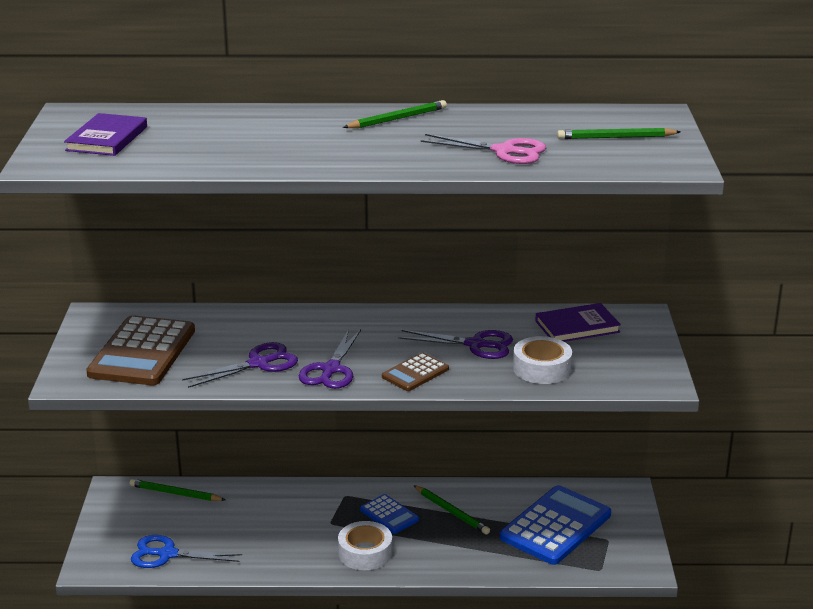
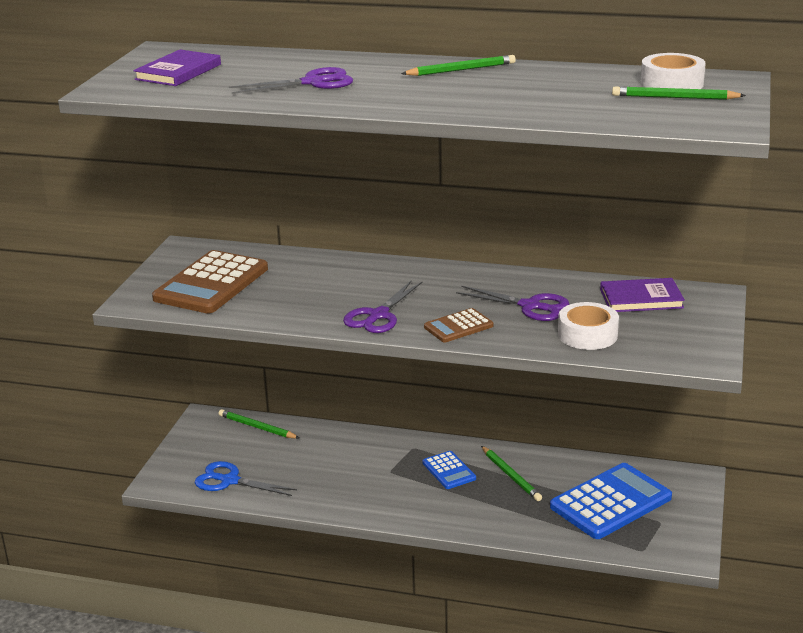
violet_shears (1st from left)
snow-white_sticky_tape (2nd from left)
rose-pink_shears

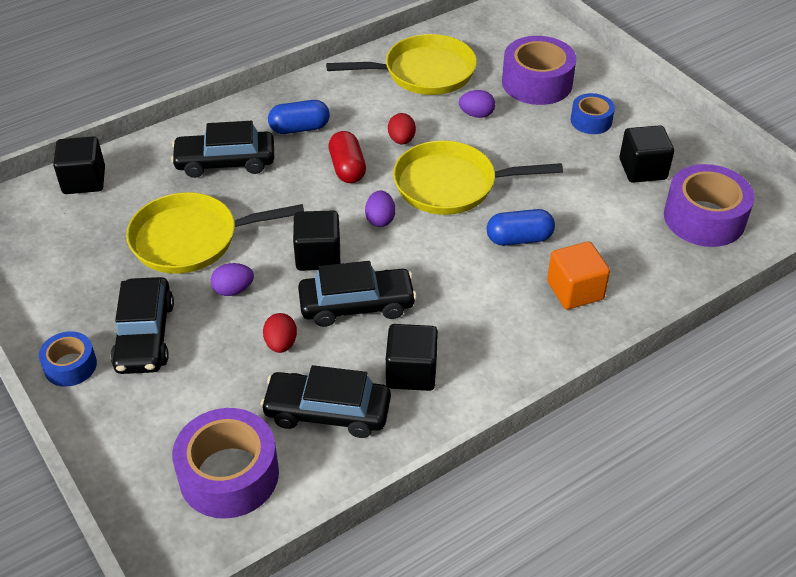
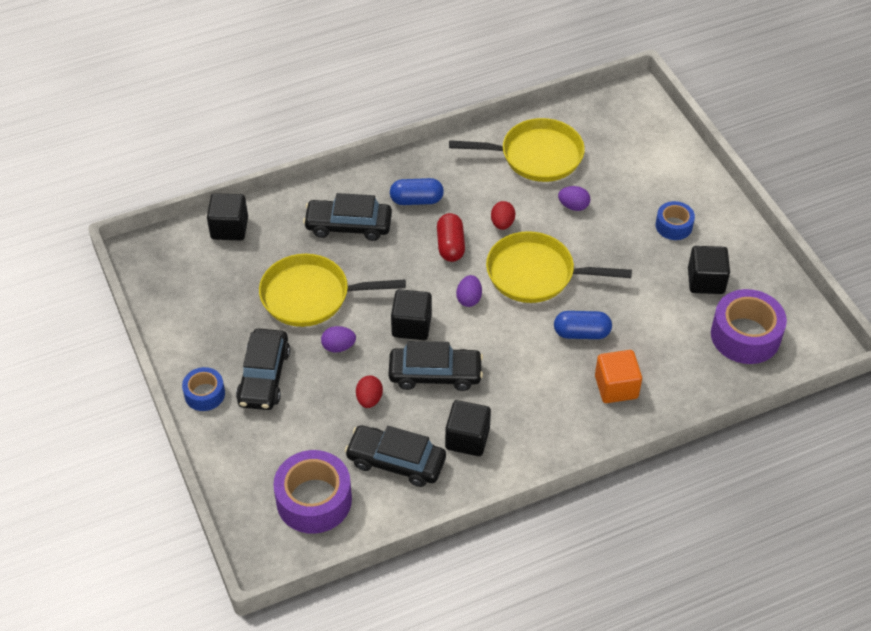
violet_sticky_tape (2nd from left in the first image)

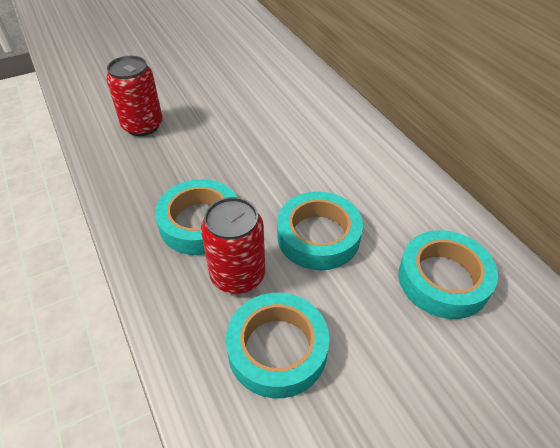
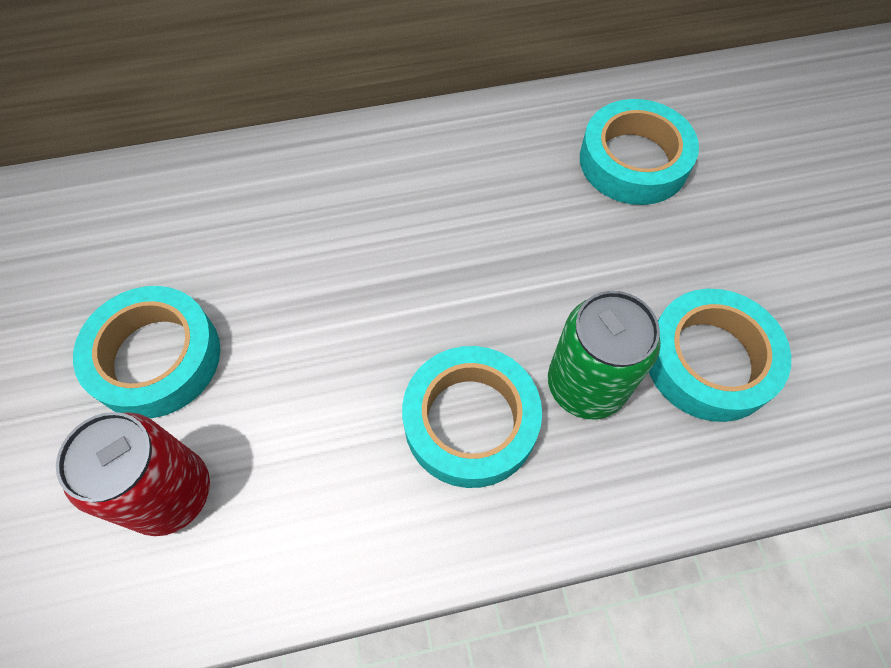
leaf-green_can
teal_sticky_tape (1st from left)

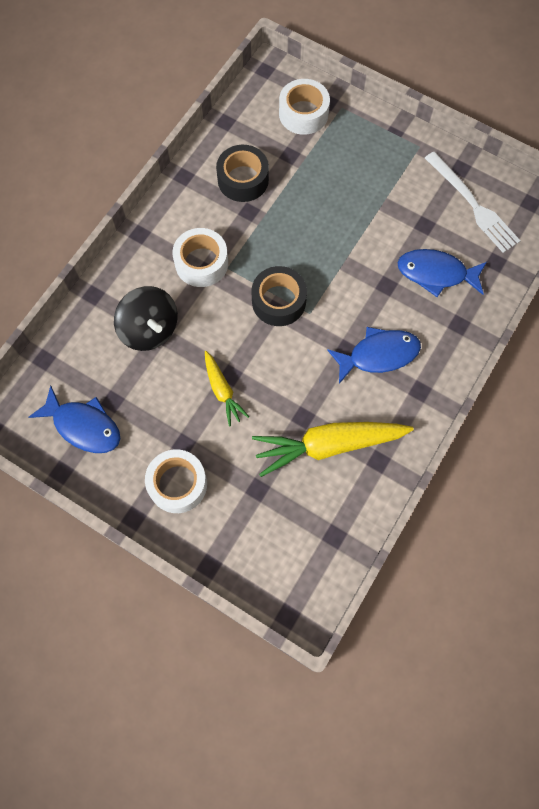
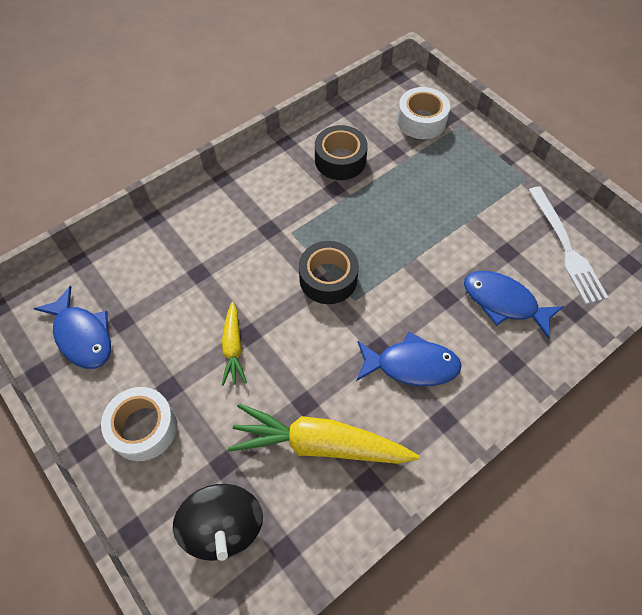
ebony_spinning_top
snow-white_sticky_tape (2nd from left in the first image)

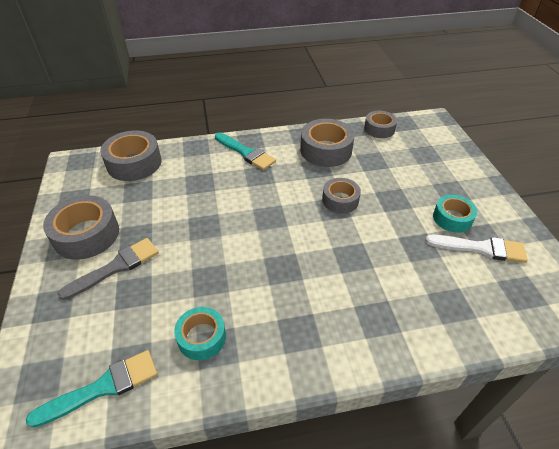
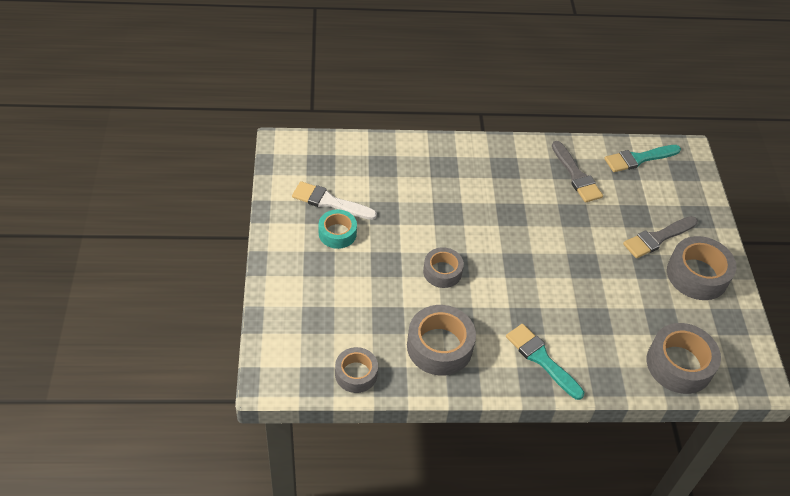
grey_paint_brush (1st from left)

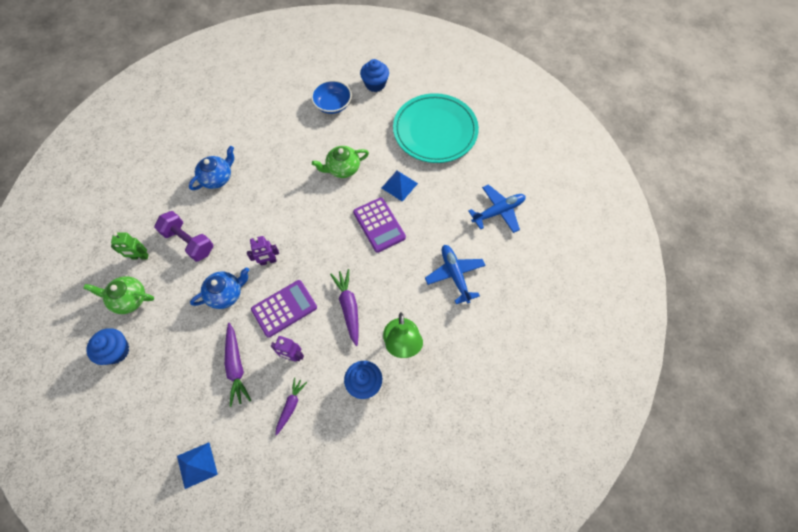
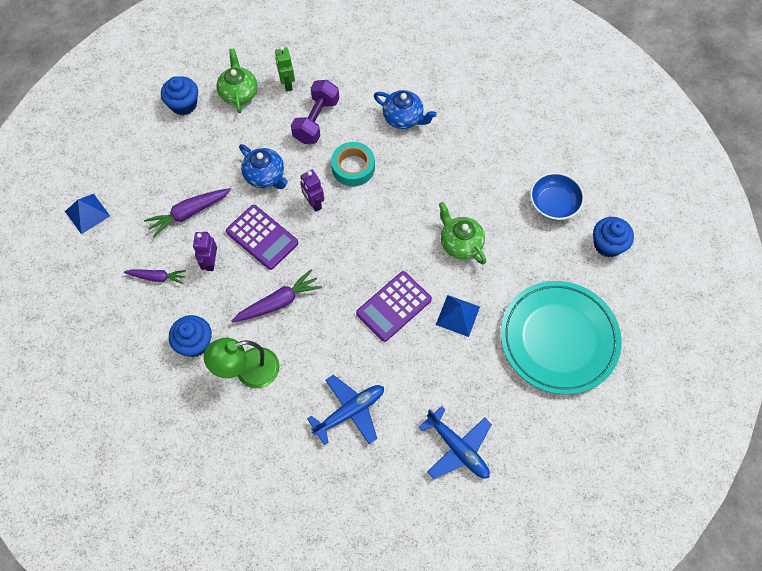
teal_sticky_tape

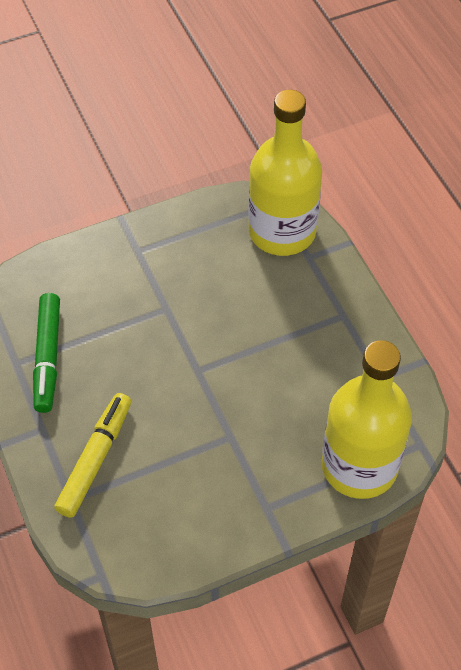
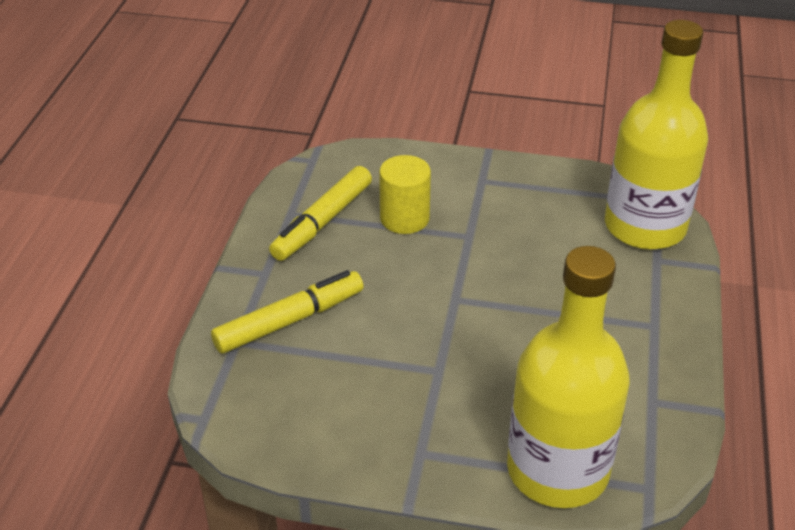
yellow_marker_pen (2nd from left)
yellow_solid_cylinder

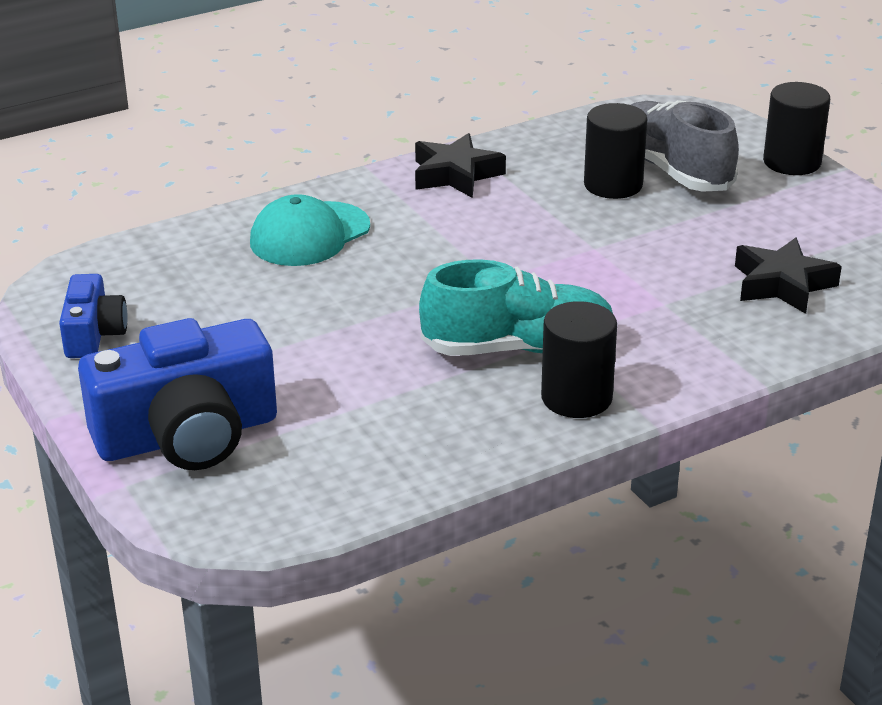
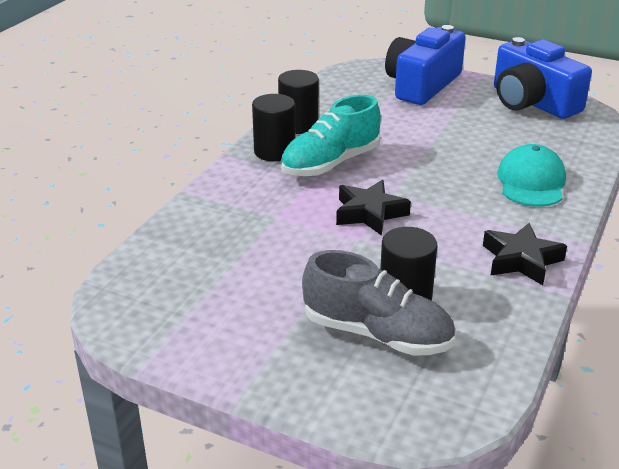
blue_compact_camera (2nd from left)
ebony_five-pointed_star (1st from left)
ebony_solid_cylinder (2nd from left)

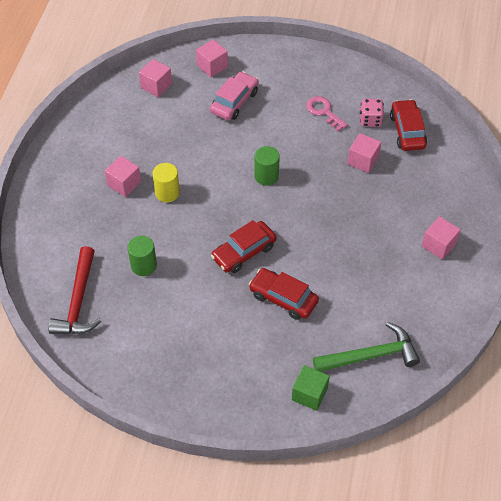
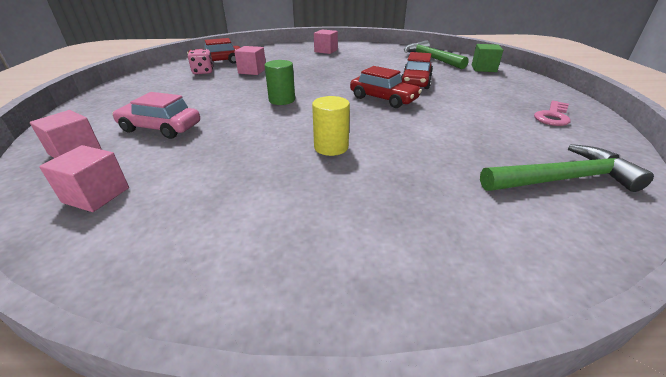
leaf-green_hammer (2nd from left)
rose-pink_block (1st from left in the first image)
leaf-green_solid_cylinder (1st from left in the first image)
rose-pink_latchkey

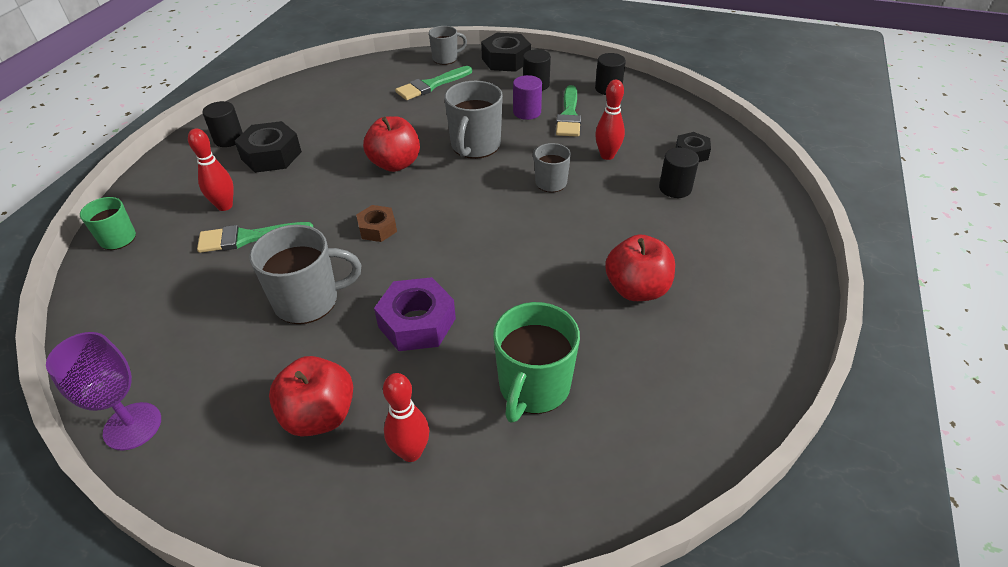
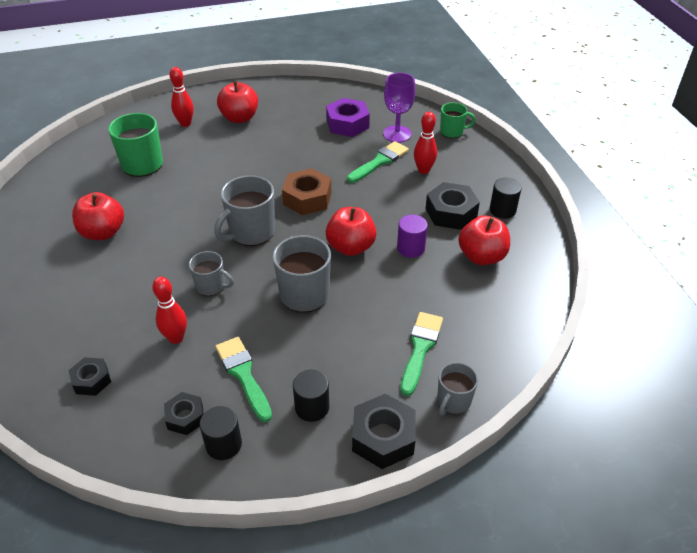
violet_wine_glass
grey_tea_mug (2nd from left)
dark_brown_hexagon_nut
violet_hexagon_nut
violet_solid_cylinder
ebony_solid_cylinder (4th from left in the first image)
ebony_hexagon_nut (2nd from left)
crimson_apple_fruit (4th from left)

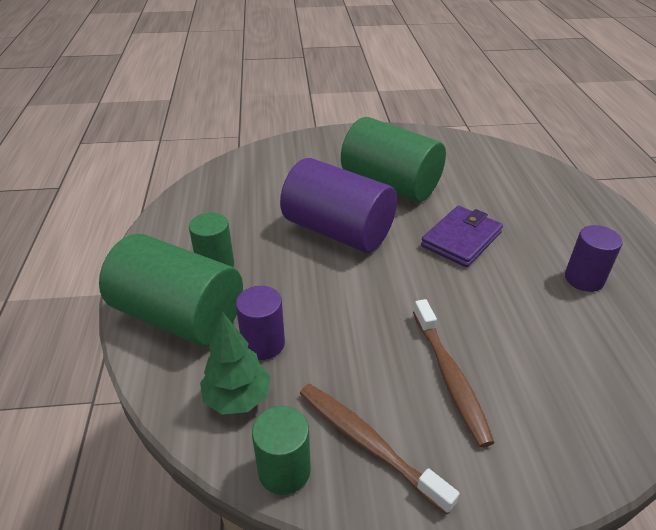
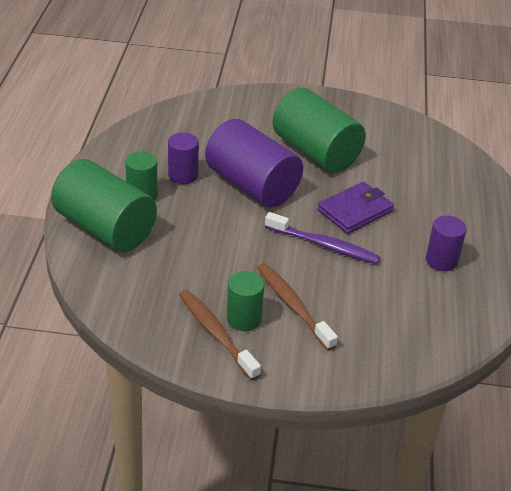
leaf-green_toy_tree
violet_solid_cylinder (1st from left)
leaf-green_solid_cylinder (3rd from left)
dark_brown_dental_brush (2nd from left)
violet_dental_brush

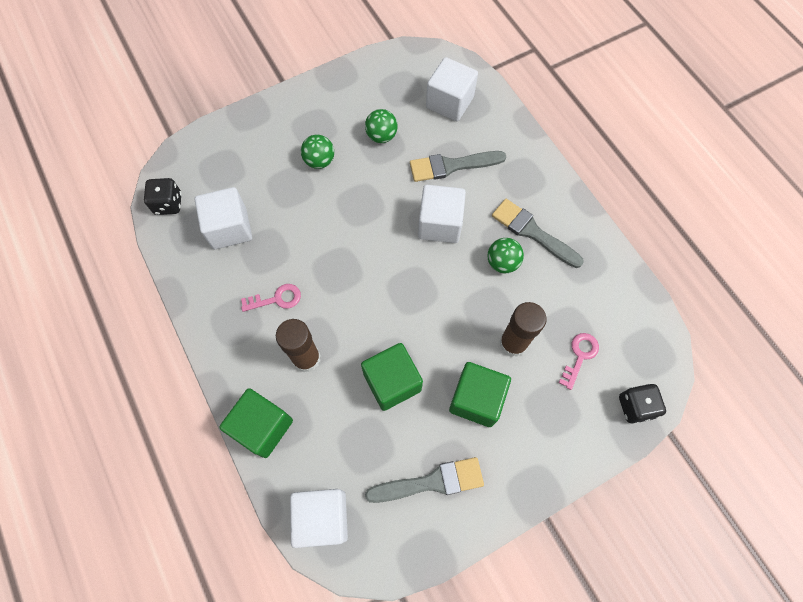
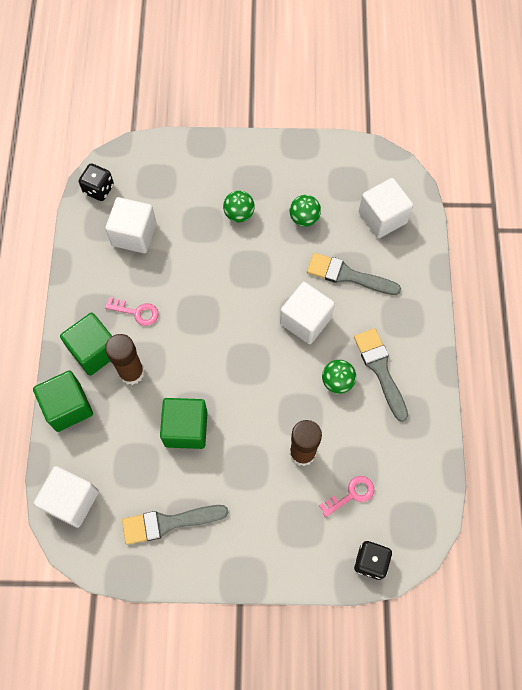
grey_paint_brush (1st from left)
leaf-green_block (2nd from left)

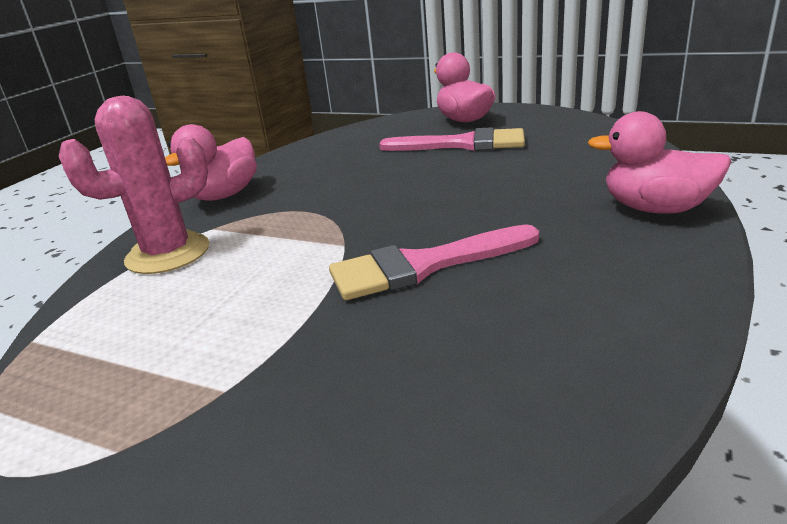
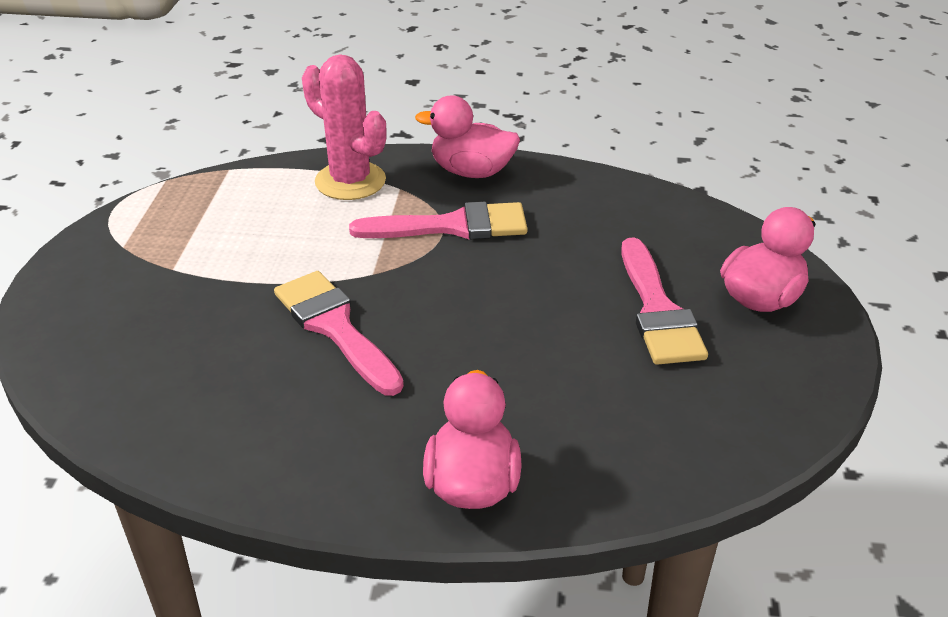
rose-pink_paint_brush (2nd from left)

